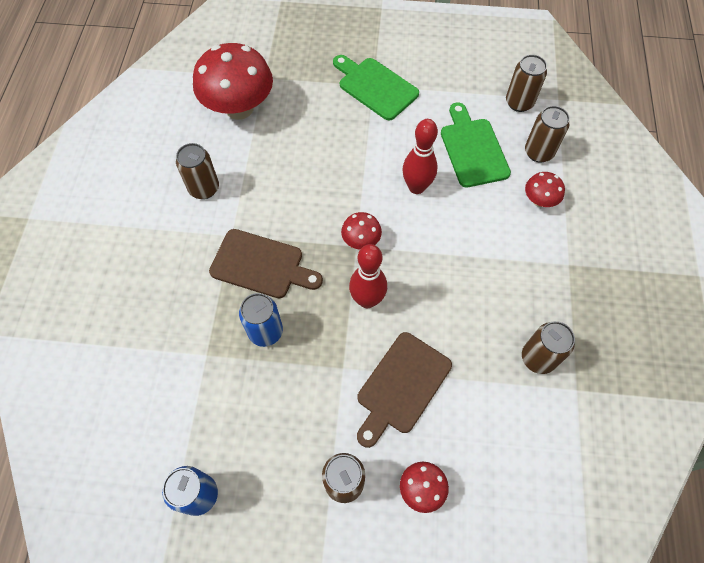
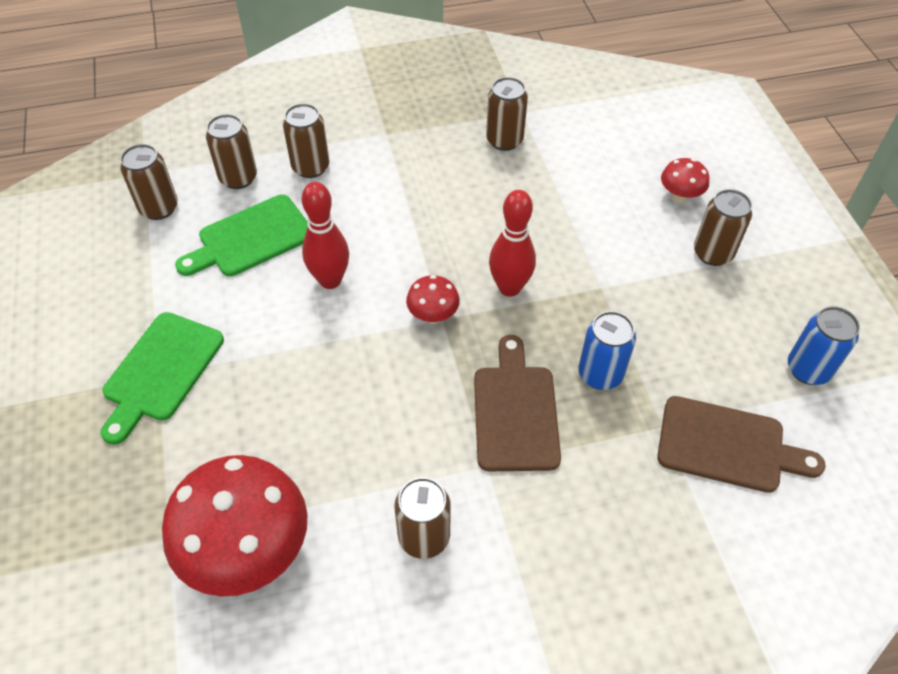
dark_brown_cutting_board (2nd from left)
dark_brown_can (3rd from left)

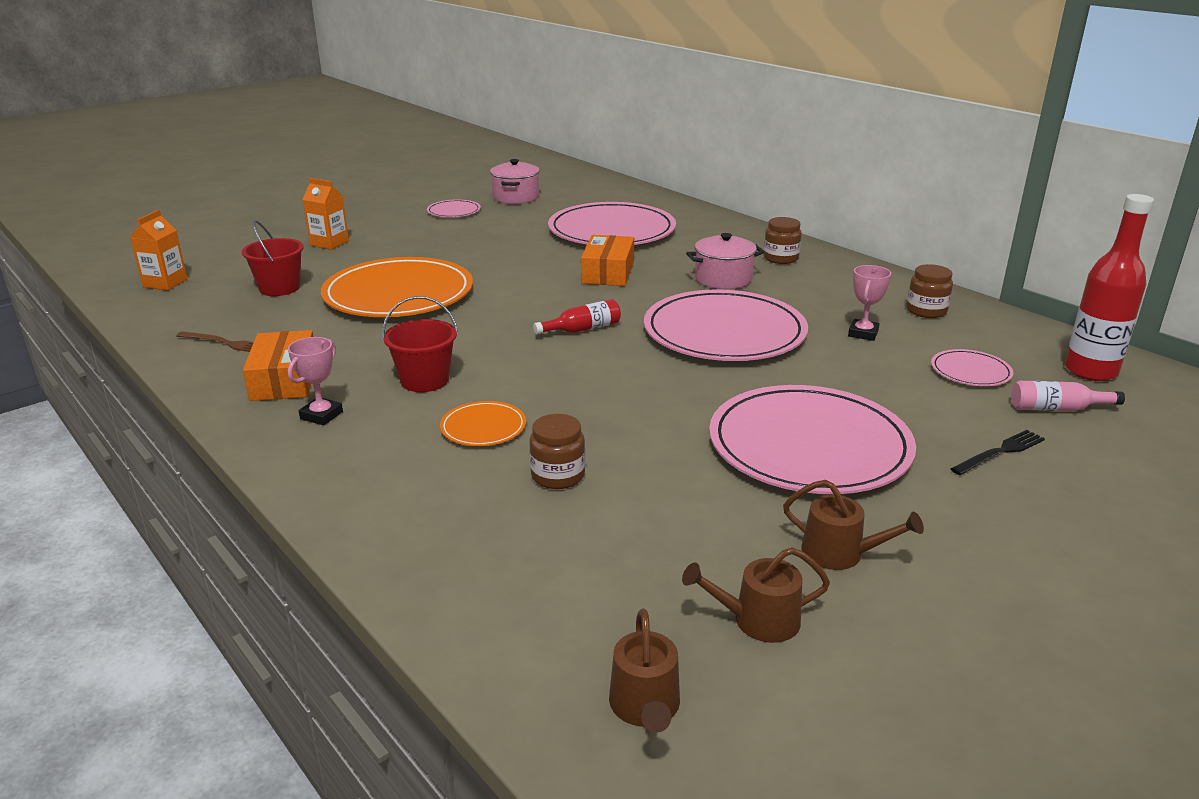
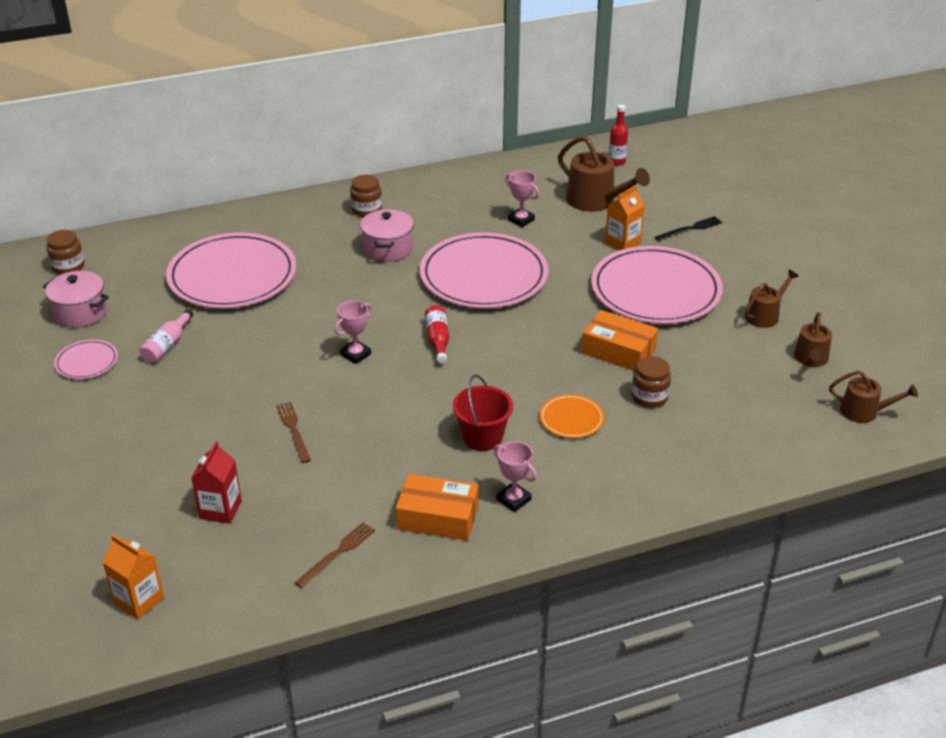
crimson_carton
bright_orange_carton (2nd from left)
dark_brown_dinner_fork (1st from left)
bright_orange_box (2nd from left)
dark_brown_jar (1st from left)
dark_brown_watering_pot (1st from left)
ebony_dinner_fork
rose-pink_flask
crimson_flask (2nd from left)
rose-pink_trophy (1st from left)

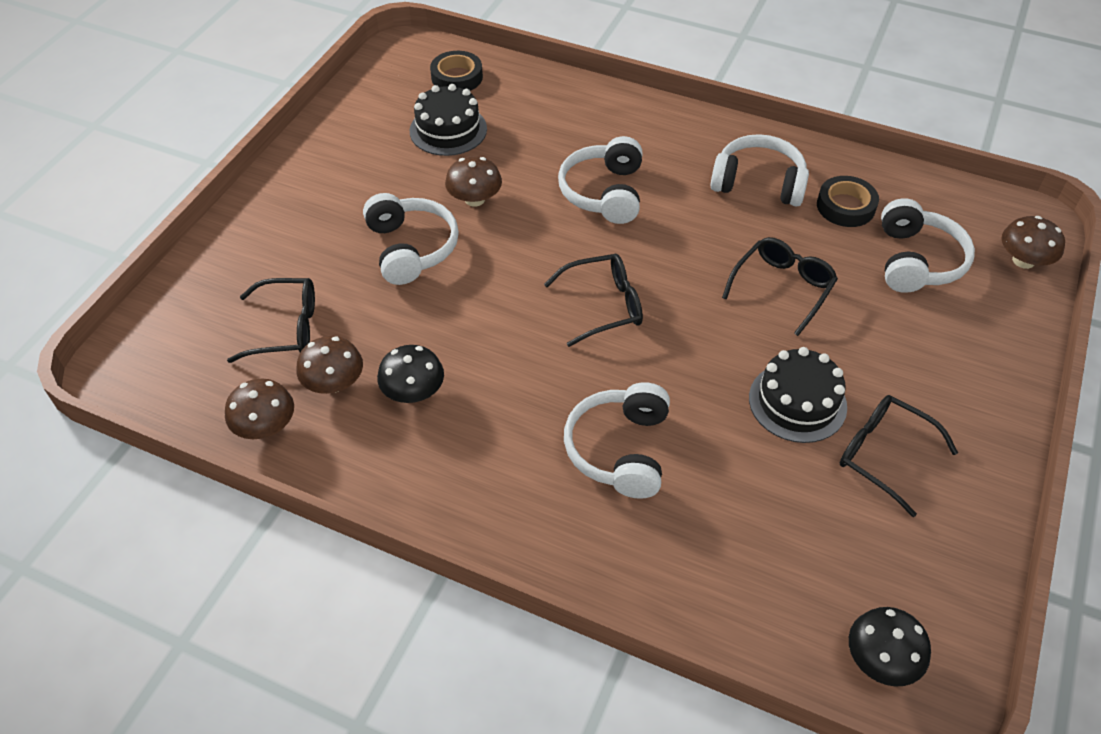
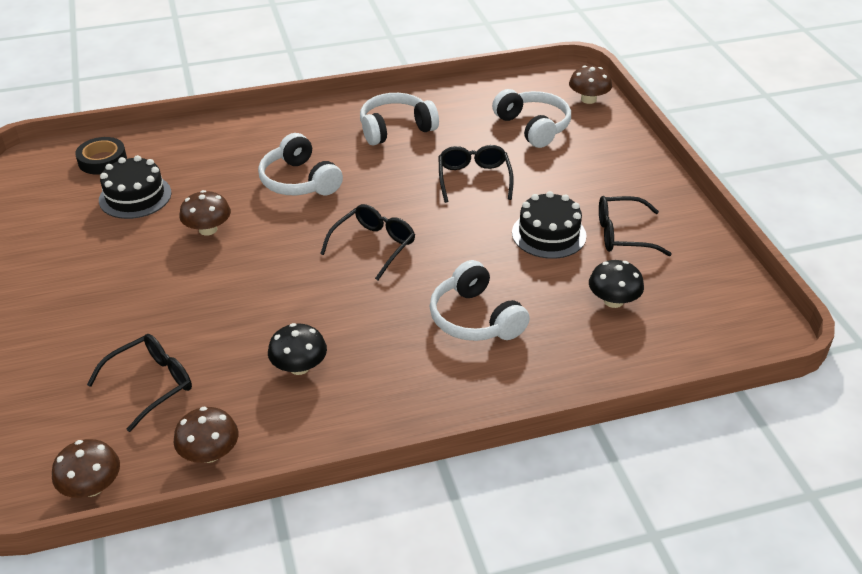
dark_brown_fungus (1st from left)
snow-white_headphones (1st from left in the first image)
ebony_sticky_tape (2nd from left in the first image)
ebony_fungus (2nd from left)

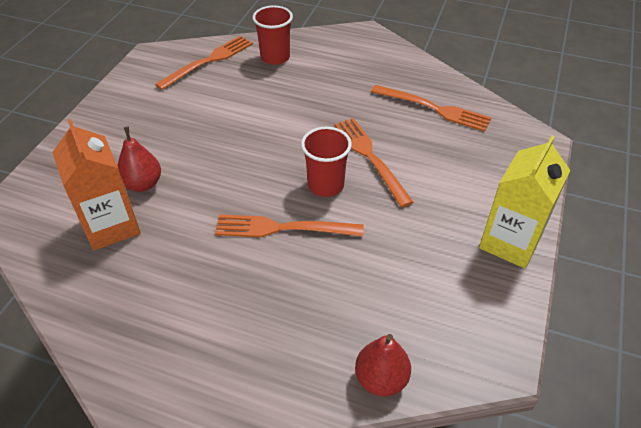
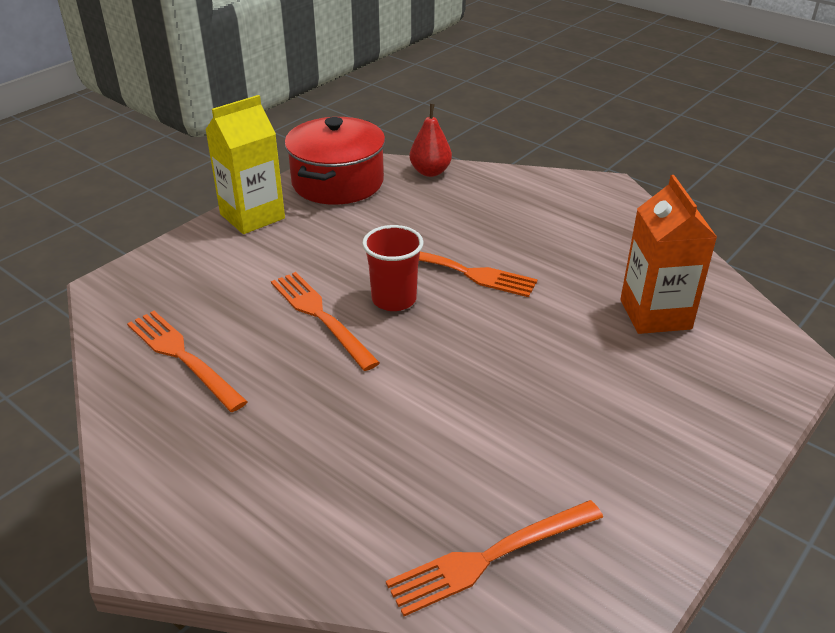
crimson_toy_pear (1st from left in the first image)
crimson_beaker (1st from left in the first image)
bright_orange_dinner_fork (2nd from left)
crimson_pot

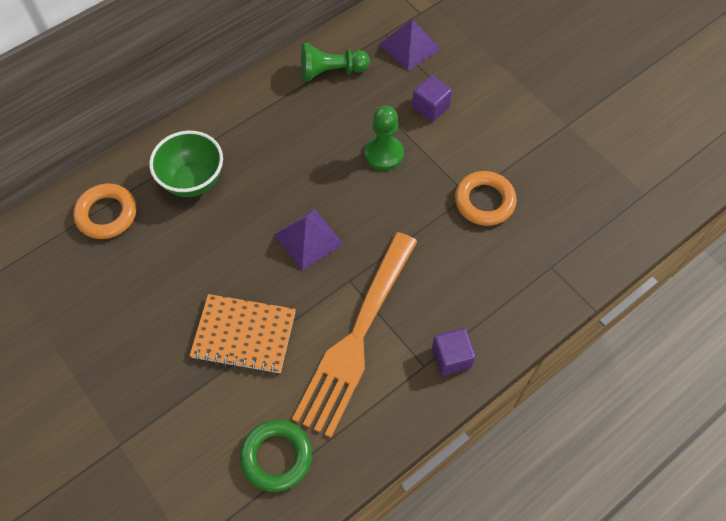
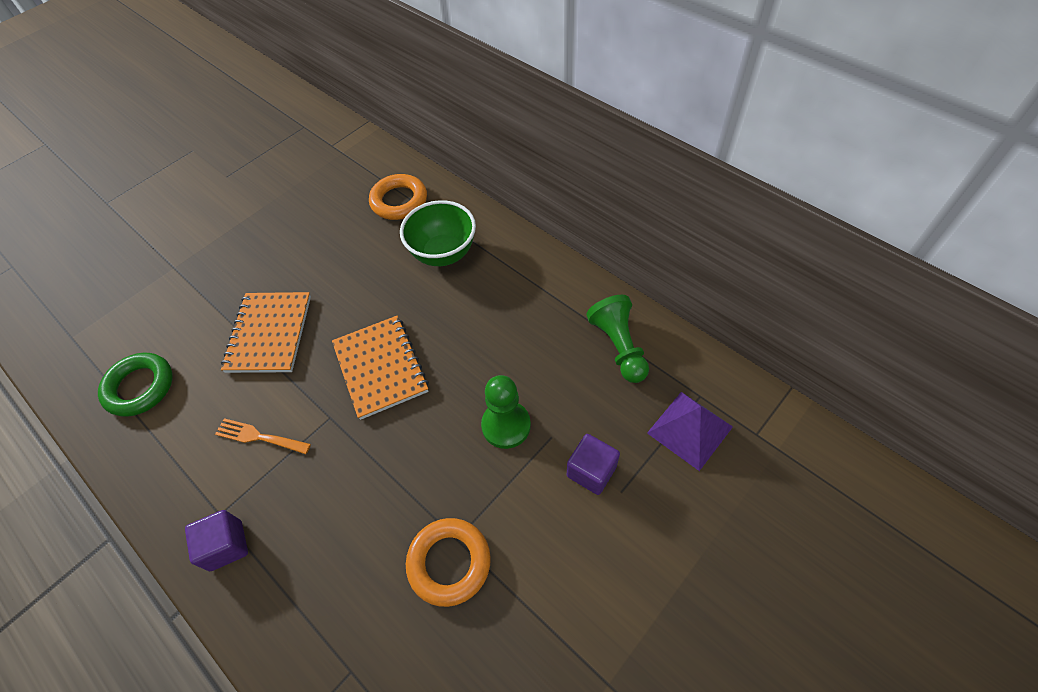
bright_orange_notebook (2nd from left)
bright_orange_dinner_fork

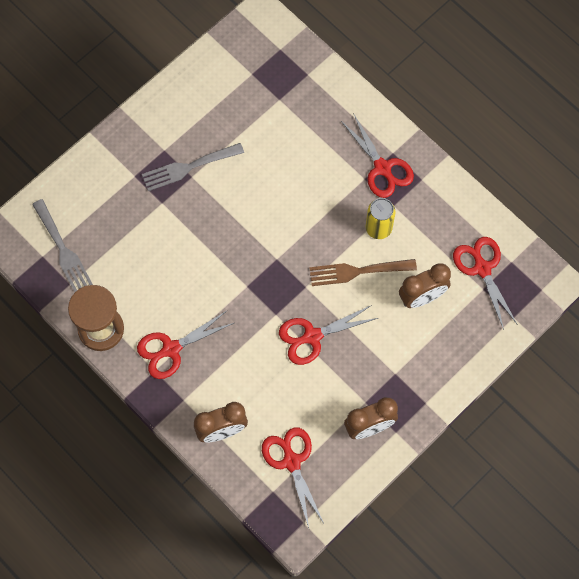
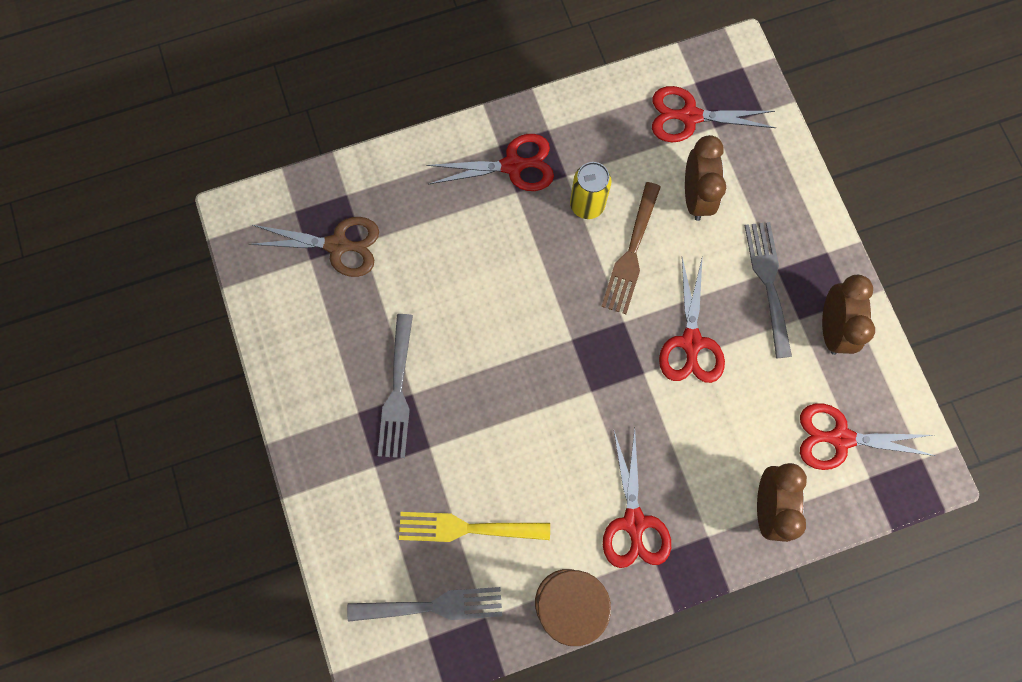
dark_brown_shears
yellow_dinner_fork
grey_dinner_fork (3rd from left)

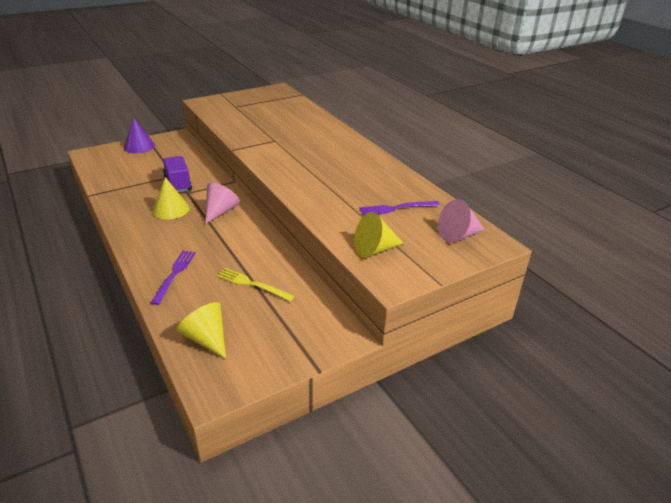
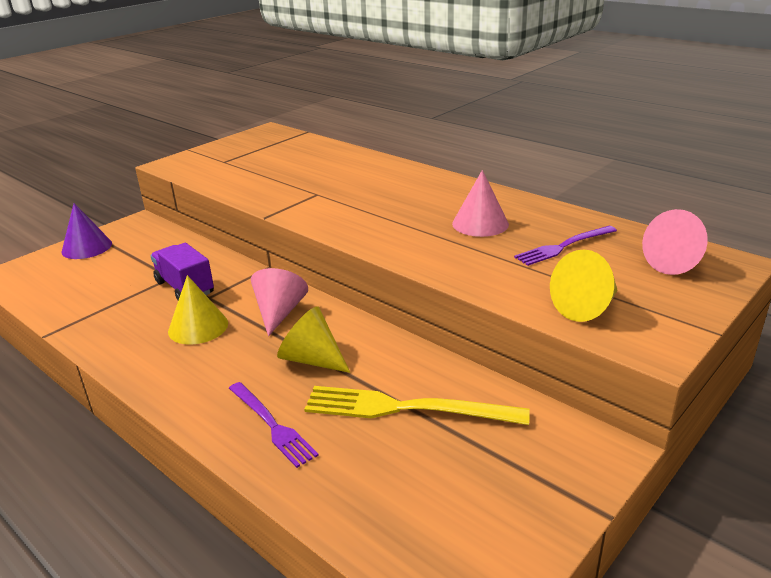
violet_dinner_fork (1st from left)
yellow_cone_shape (2nd from left)
yellow_dinner_fork
rose-pink_cone_shape (2nd from left)

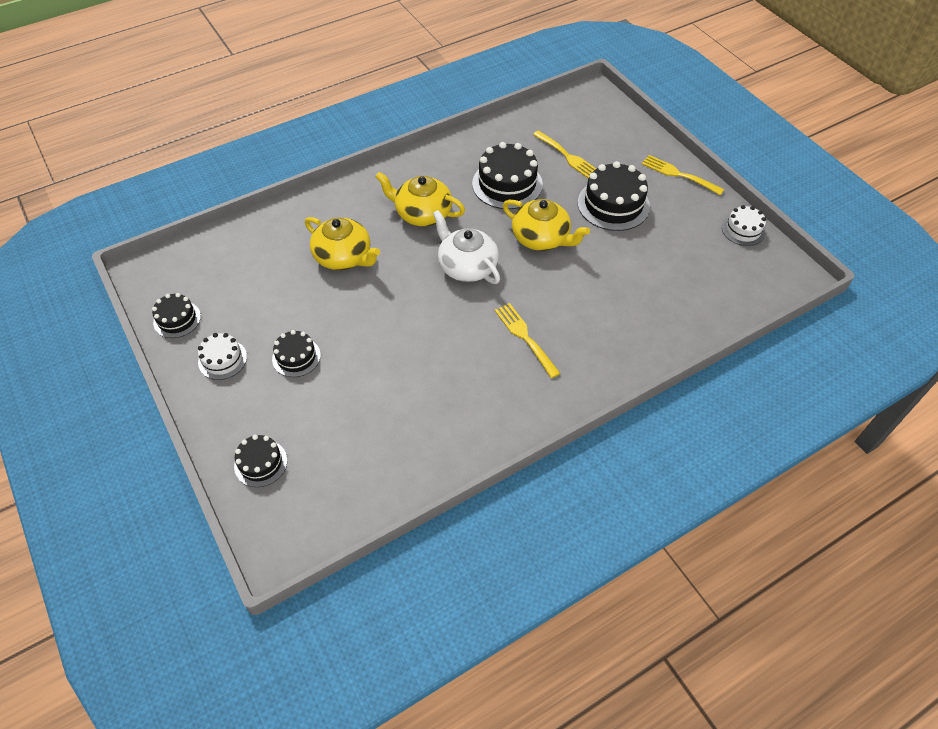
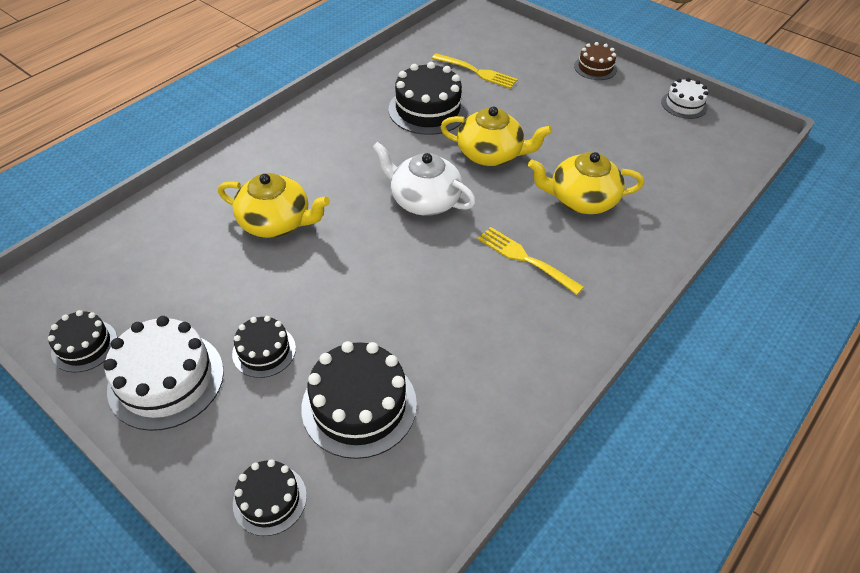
snow-white_cake (1st from left)
yellow_tea_pot (3rd from left)
ebony_cake (4th from left)
dark_brown_cake

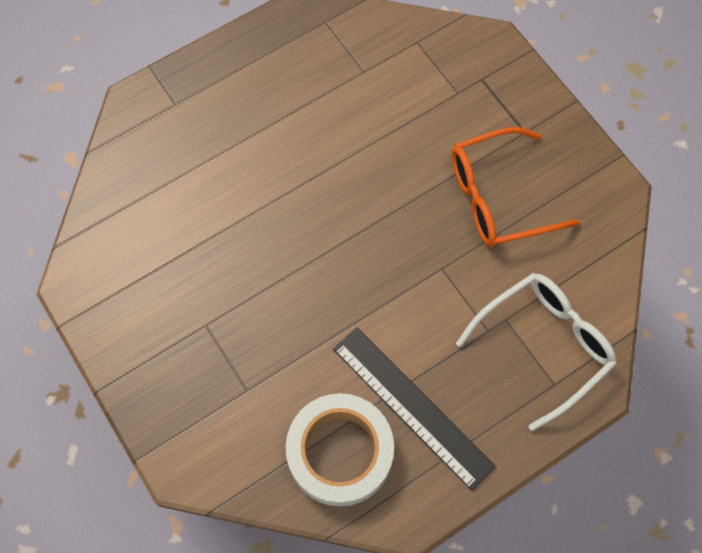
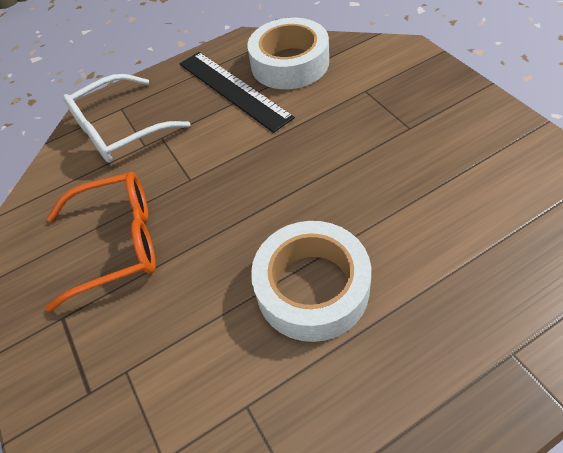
snow-white_sticky_tape (2nd from left)

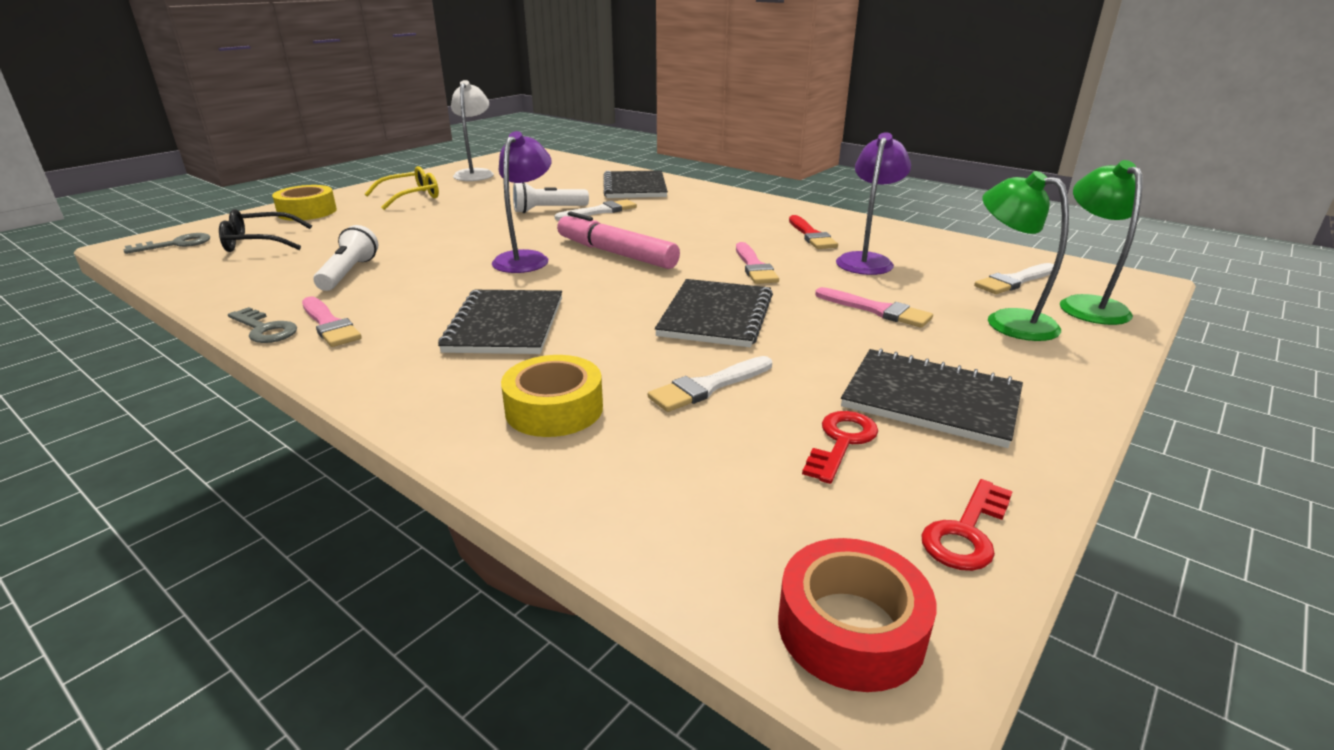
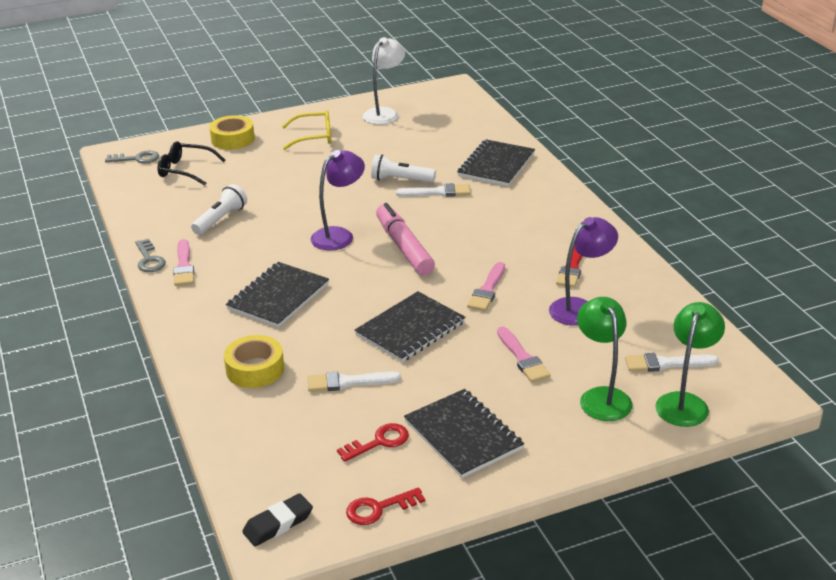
ebony_pencil_eraser

